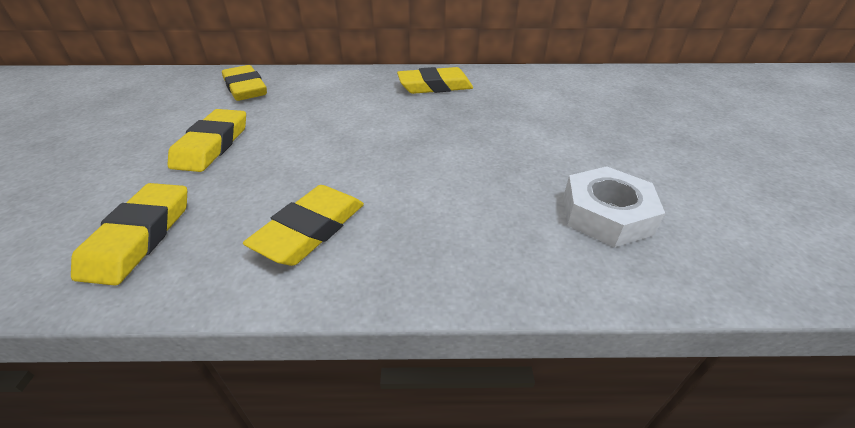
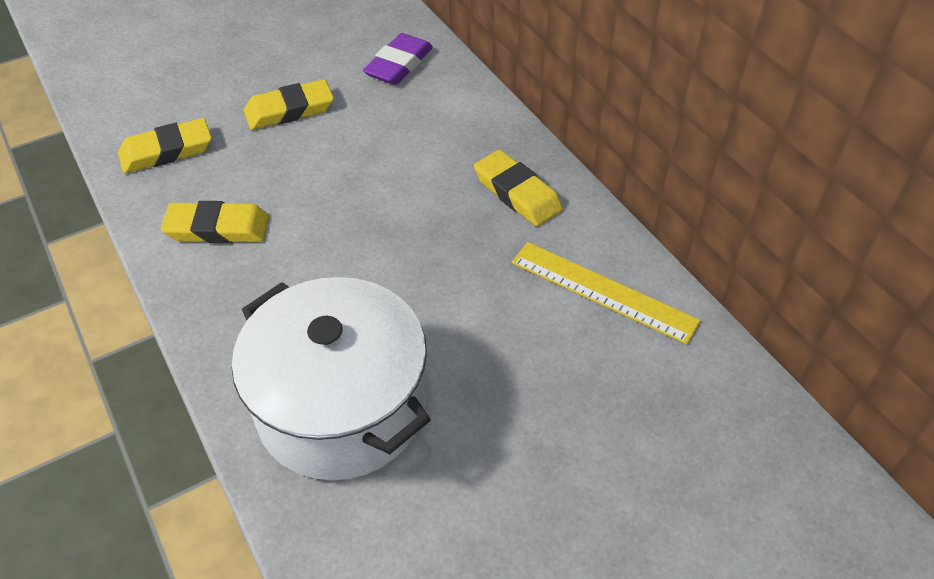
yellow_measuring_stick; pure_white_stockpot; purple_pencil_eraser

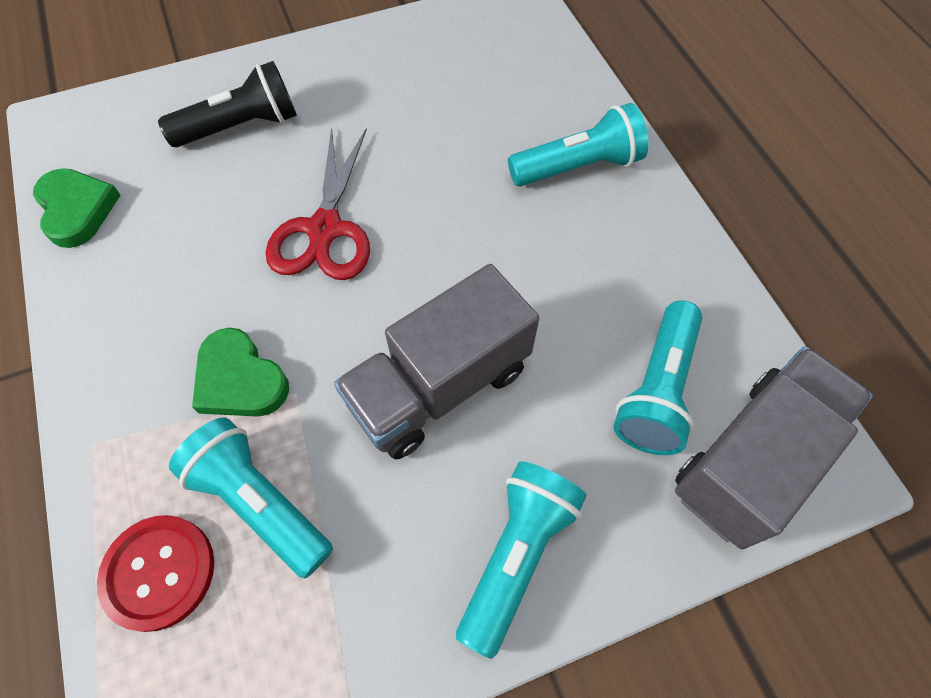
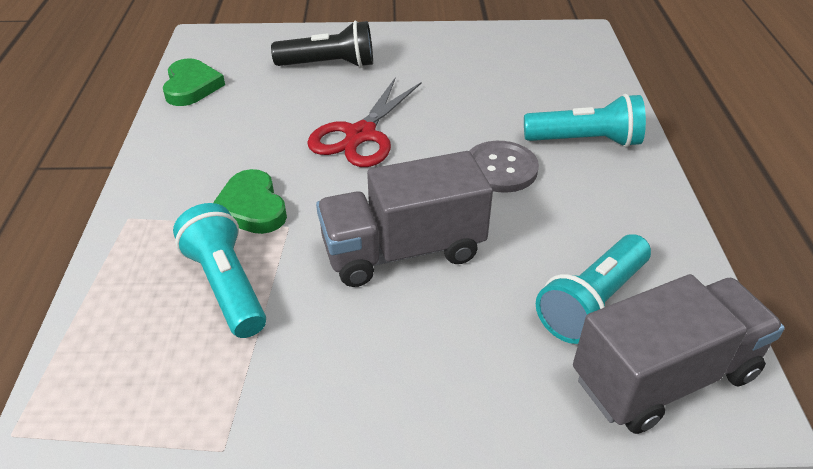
red_shirt_button; teal_flashlight (no. 2 from left in the first image); grey_shirt_button

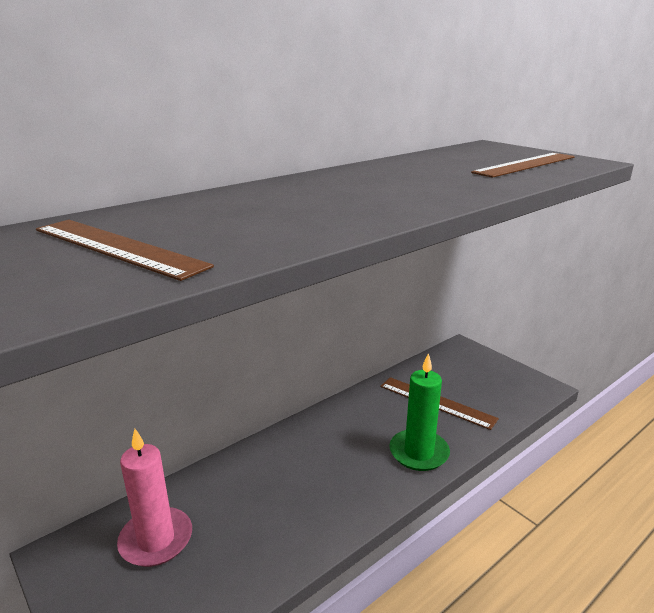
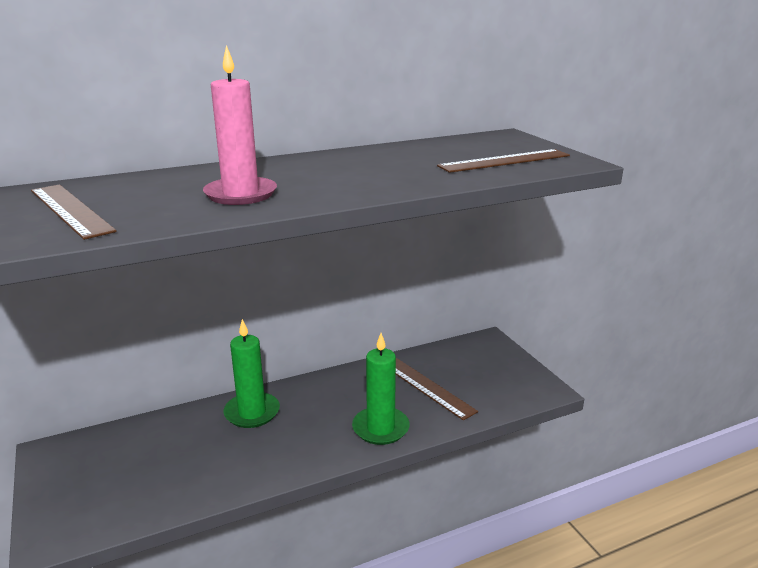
green_pillar_candle (no. 1 from left); pink_pillar_candle

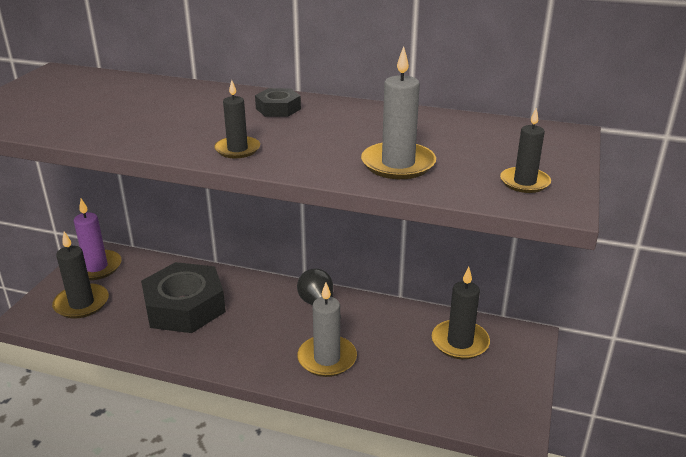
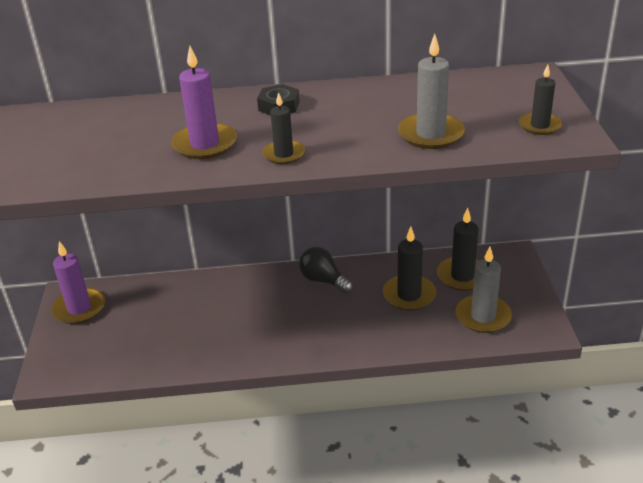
jet-black_hexagon_nut (no. 1 from left in the first image); purple_pillar_candle (no. 2 from left); jet-black_pillar_candle (no. 2 from left); grey_pillar_candle (no. 2 from left)

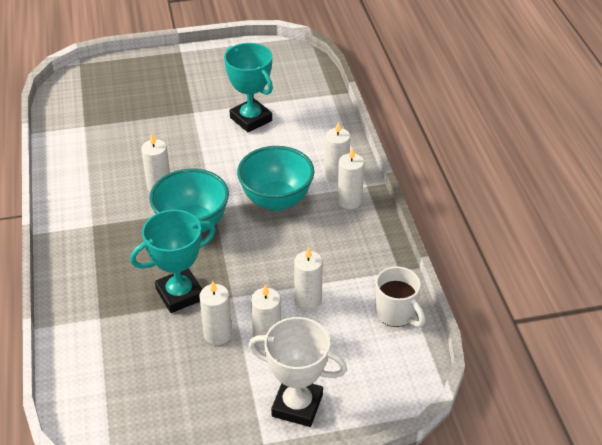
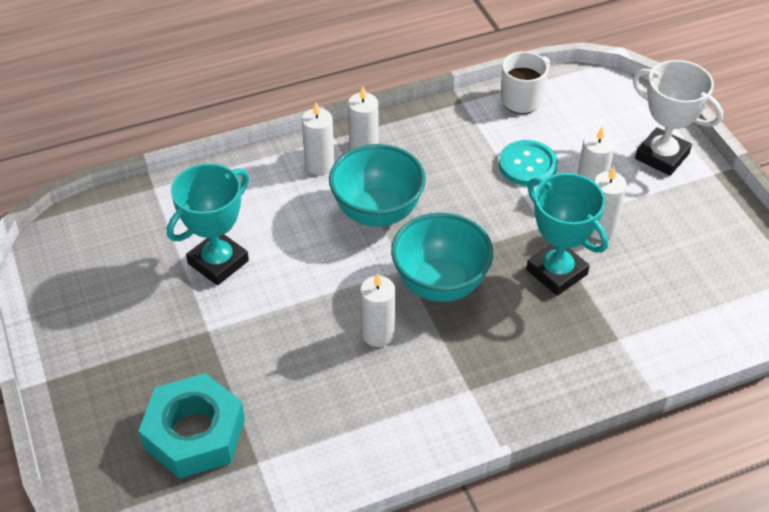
teal_hexagon_nut; teal_shirt_button; pure_white_prize_cup

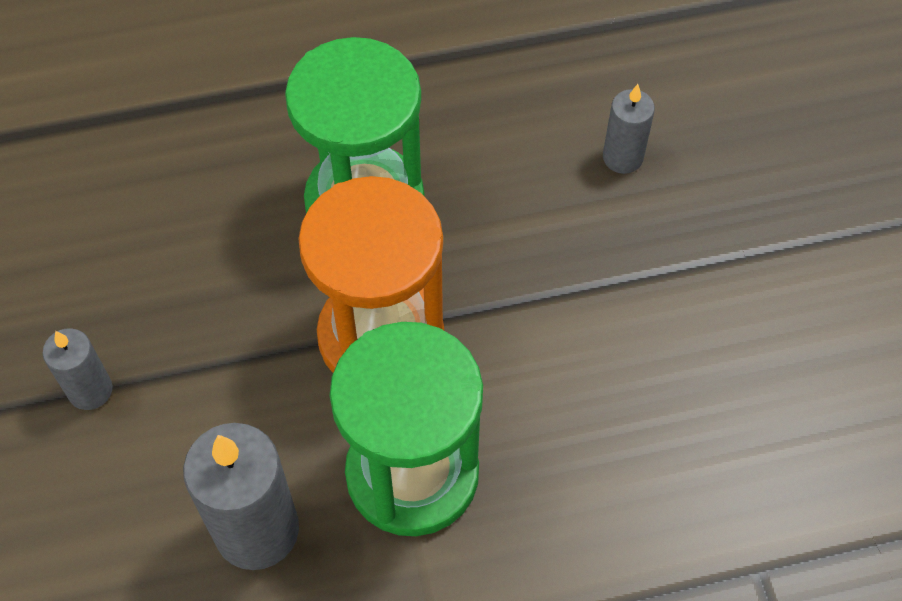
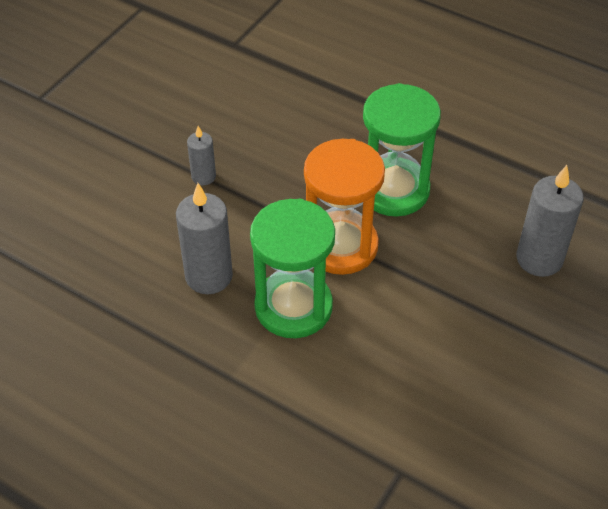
grey_pillar_candle (no. 3 from left)

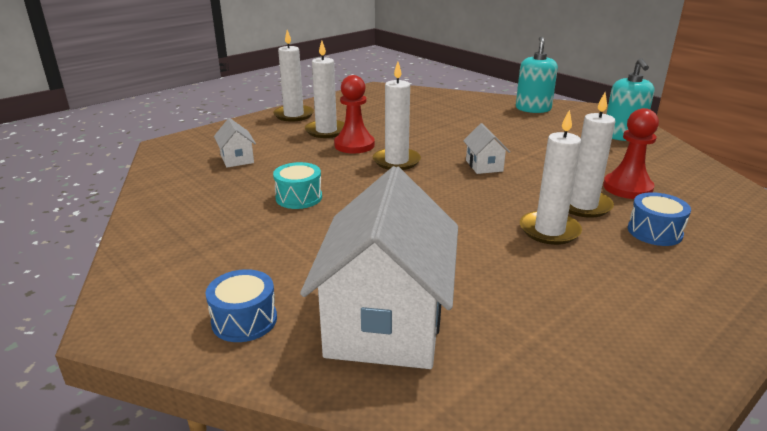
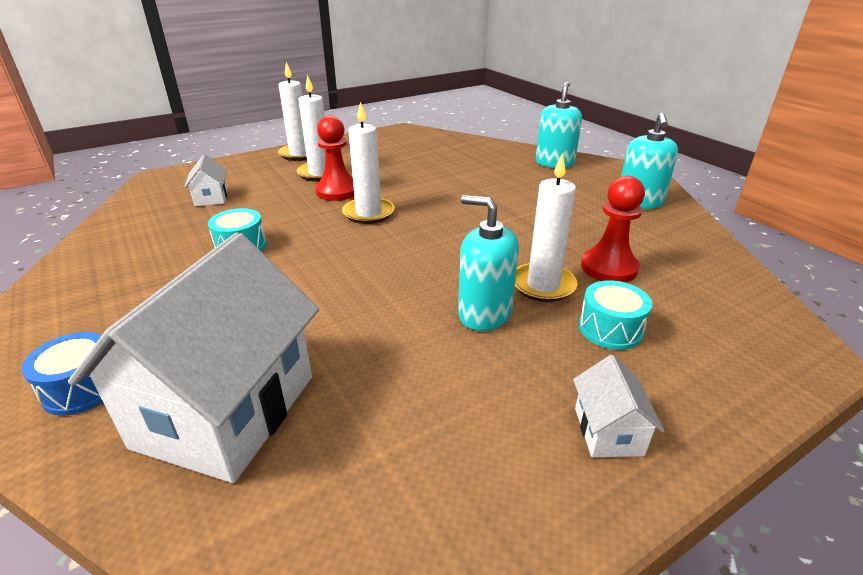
pure_white_cottage (no. 3 from left); teal_pump_bottle (no. 1 from left); teal_toy_drum (no. 2 from left)

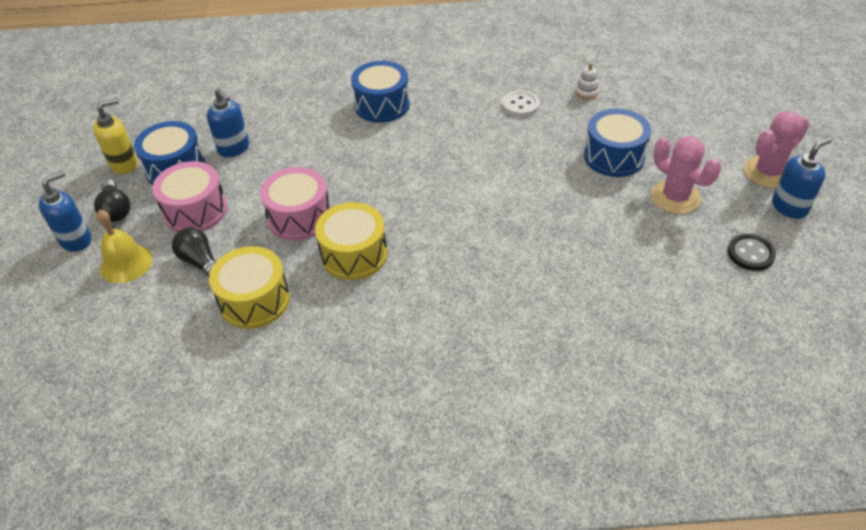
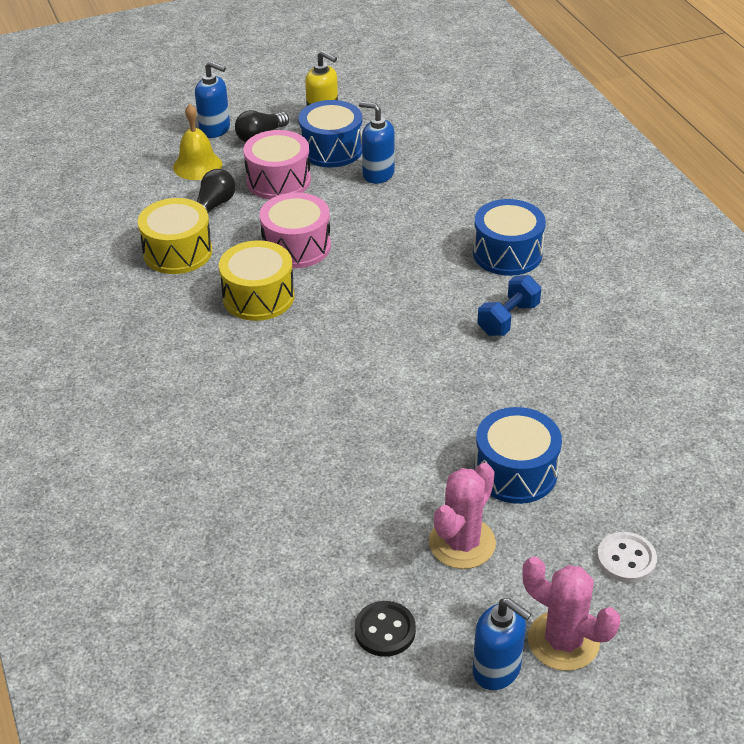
pure_white_stacking_rings; cobalt_hand_weight; pure_white_shirt_button; cobalt_pump_bottle (no. 2 from left)

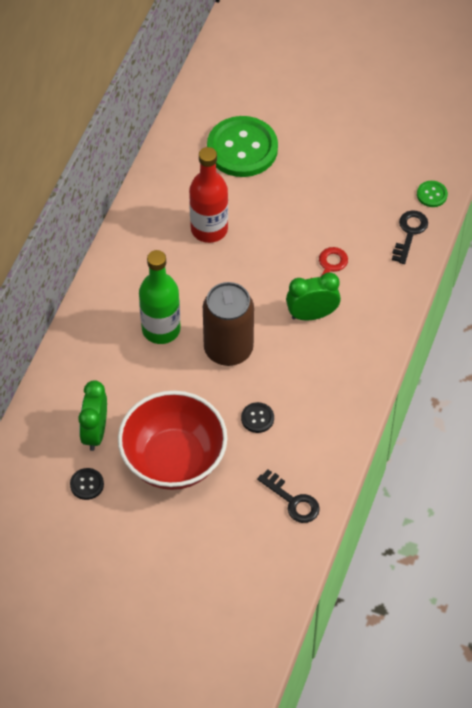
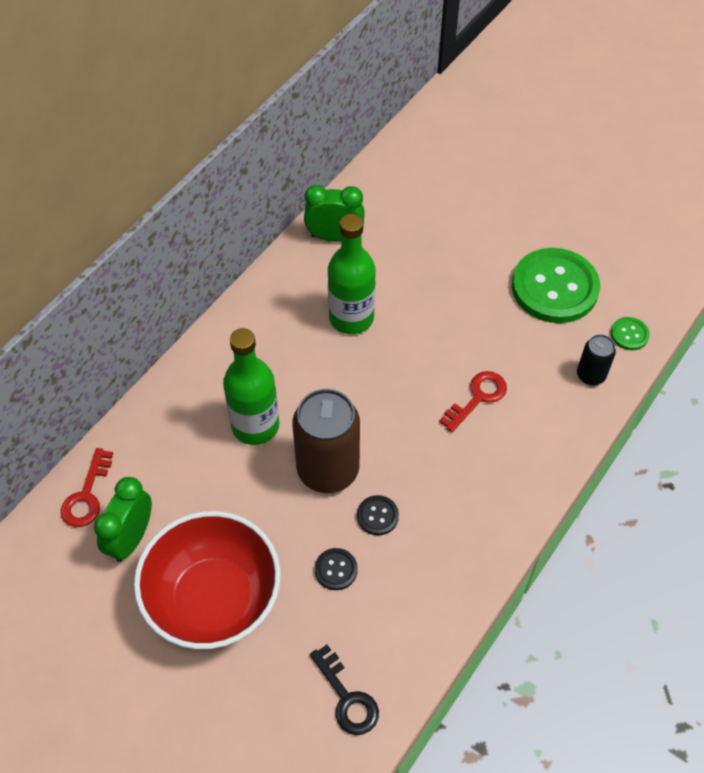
red_latchkey (no. 1 from left); jet-black_shirt_button (no. 2 from left); green_shirt_button (no. 1 from left); green_alarm_clock (no. 2 from left); jet-black_can; green_bottle (no. 2 from left)

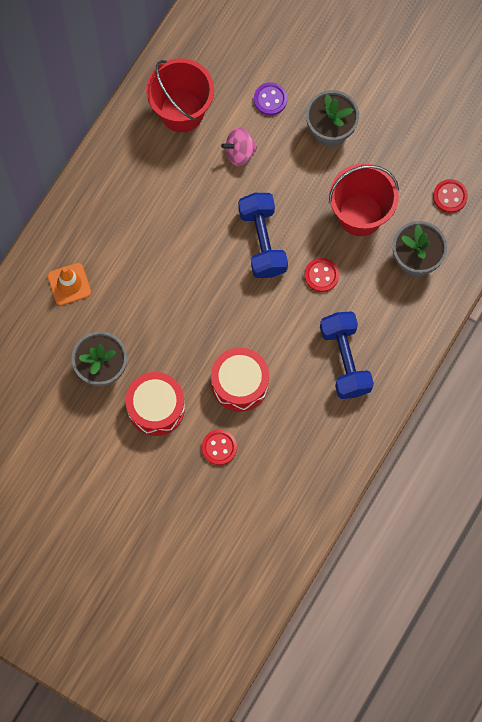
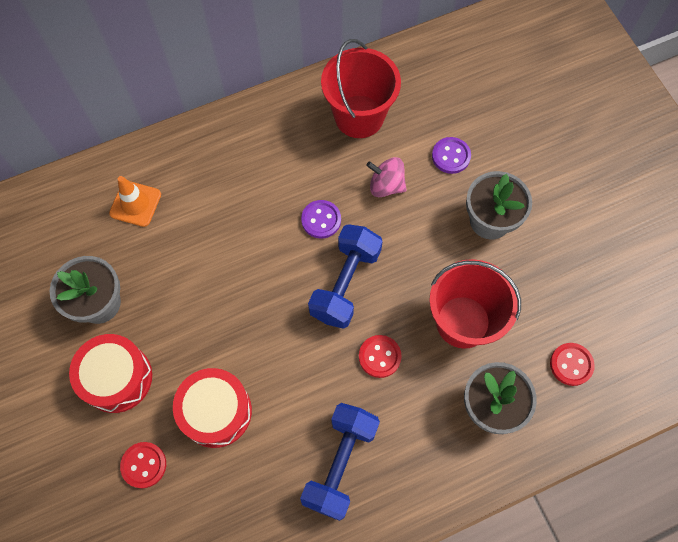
purple_shirt_button (no. 1 from left)

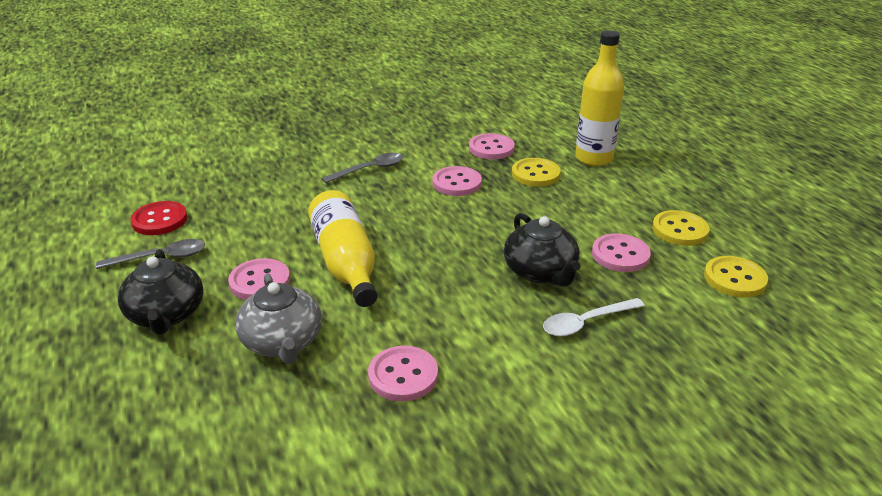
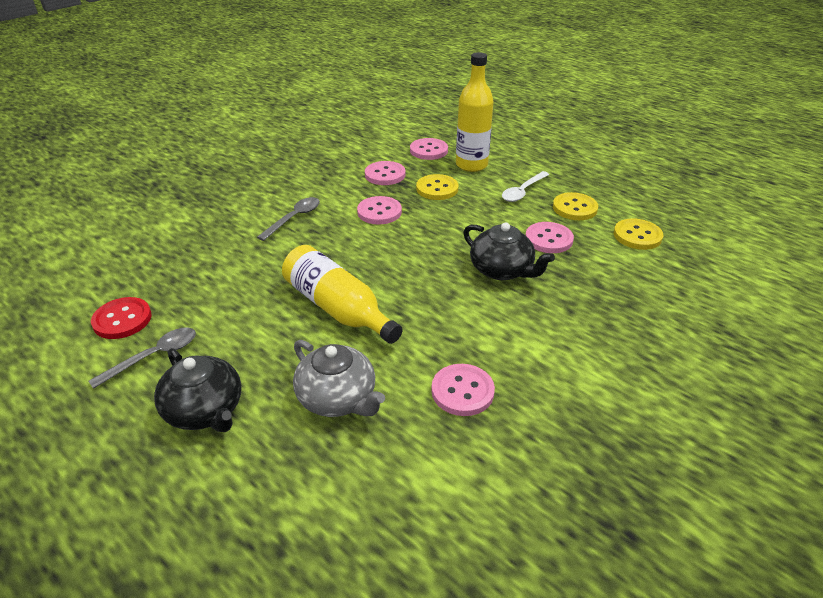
pink_shirt_button (no. 3 from left); pure_white_tablespoon

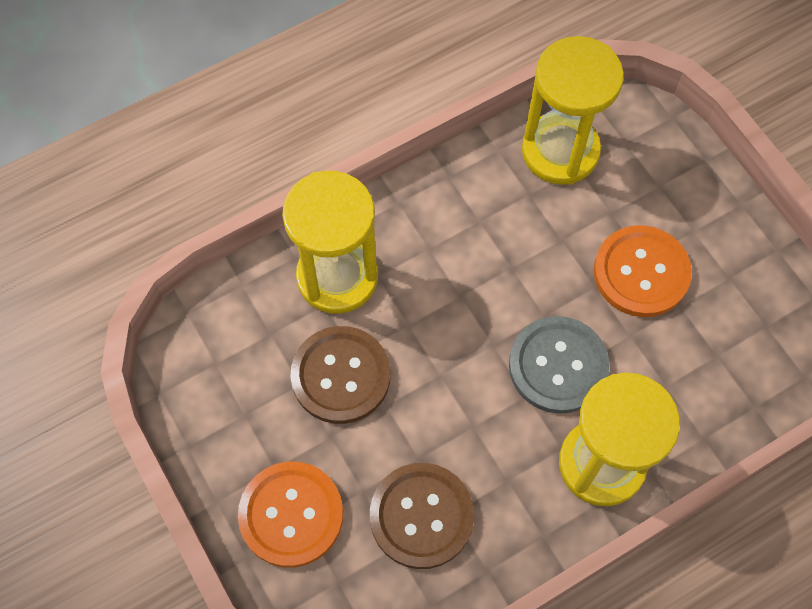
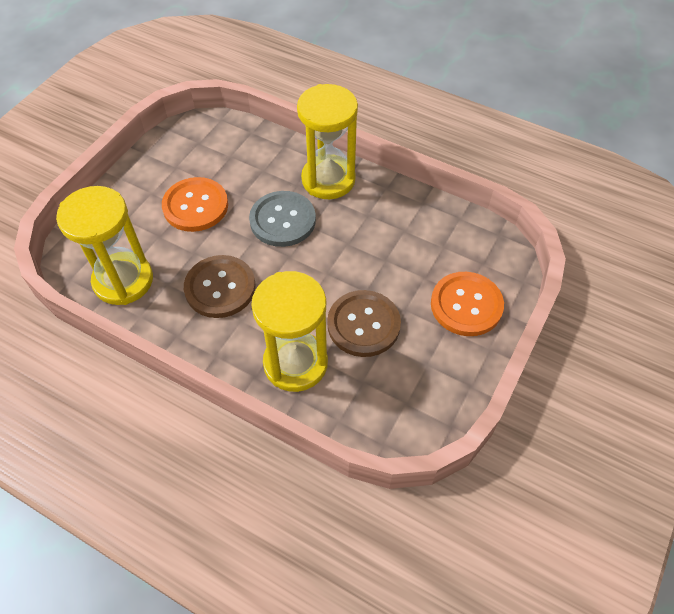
russet_shirt_button (no. 1 from left)

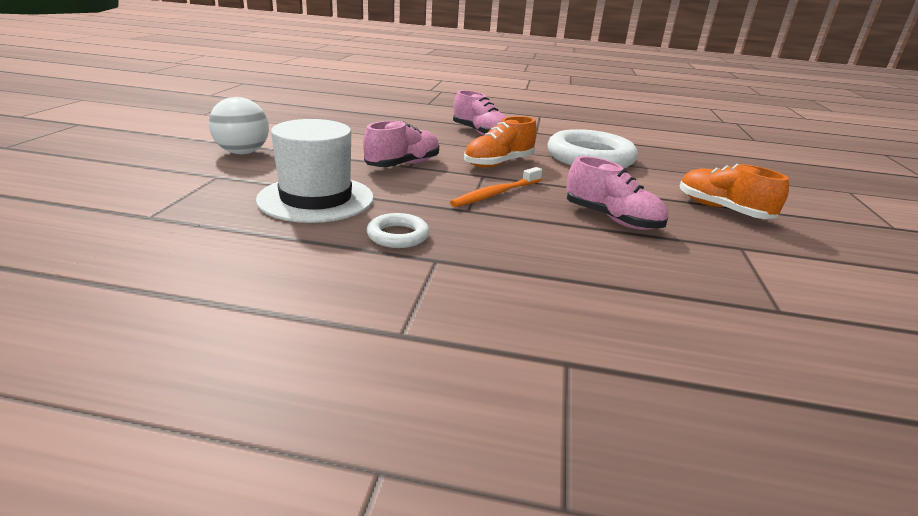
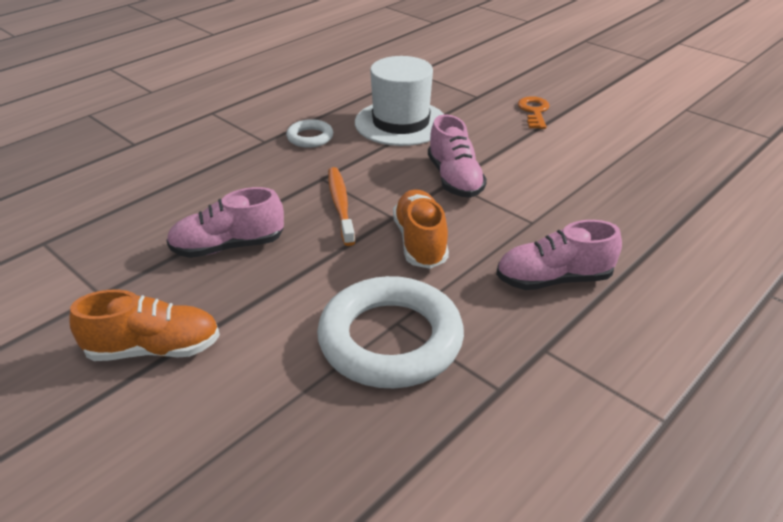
orange_latchkey

